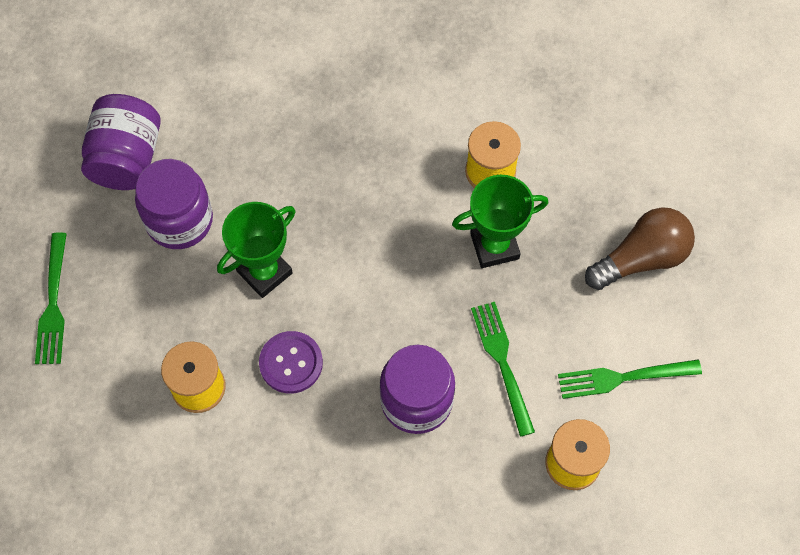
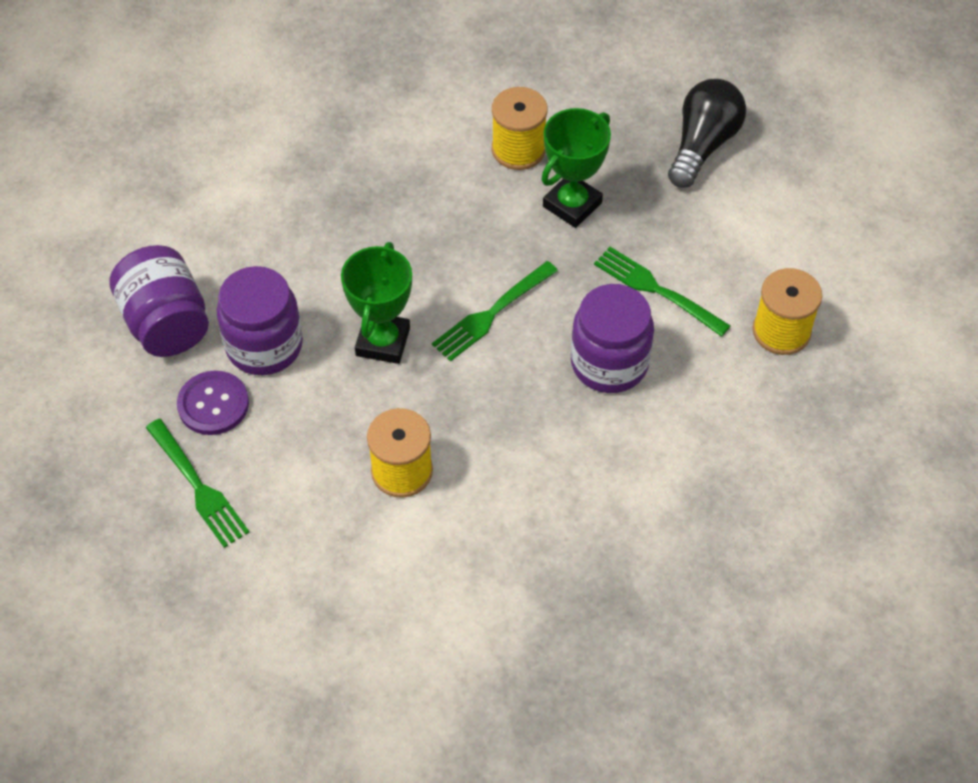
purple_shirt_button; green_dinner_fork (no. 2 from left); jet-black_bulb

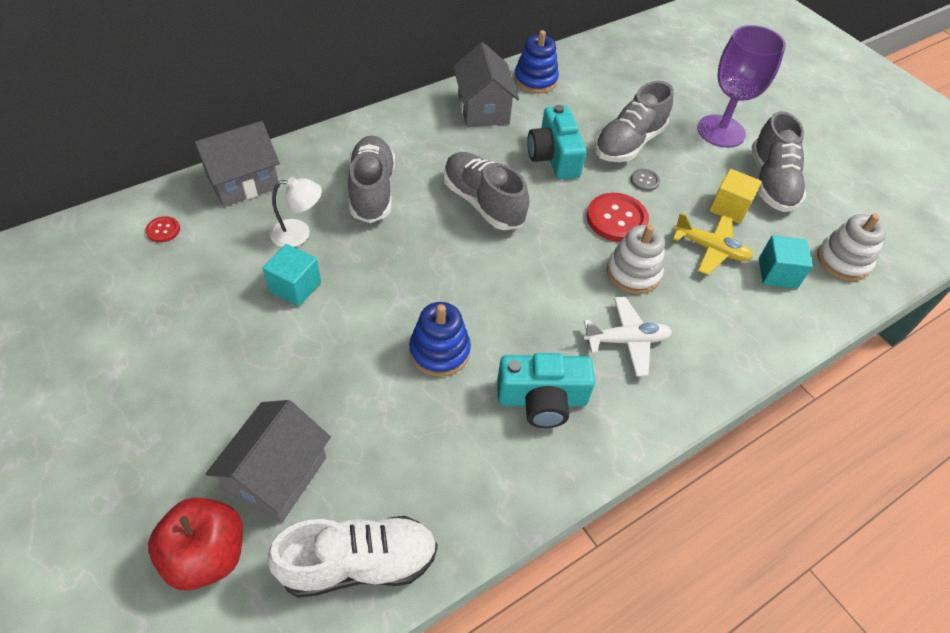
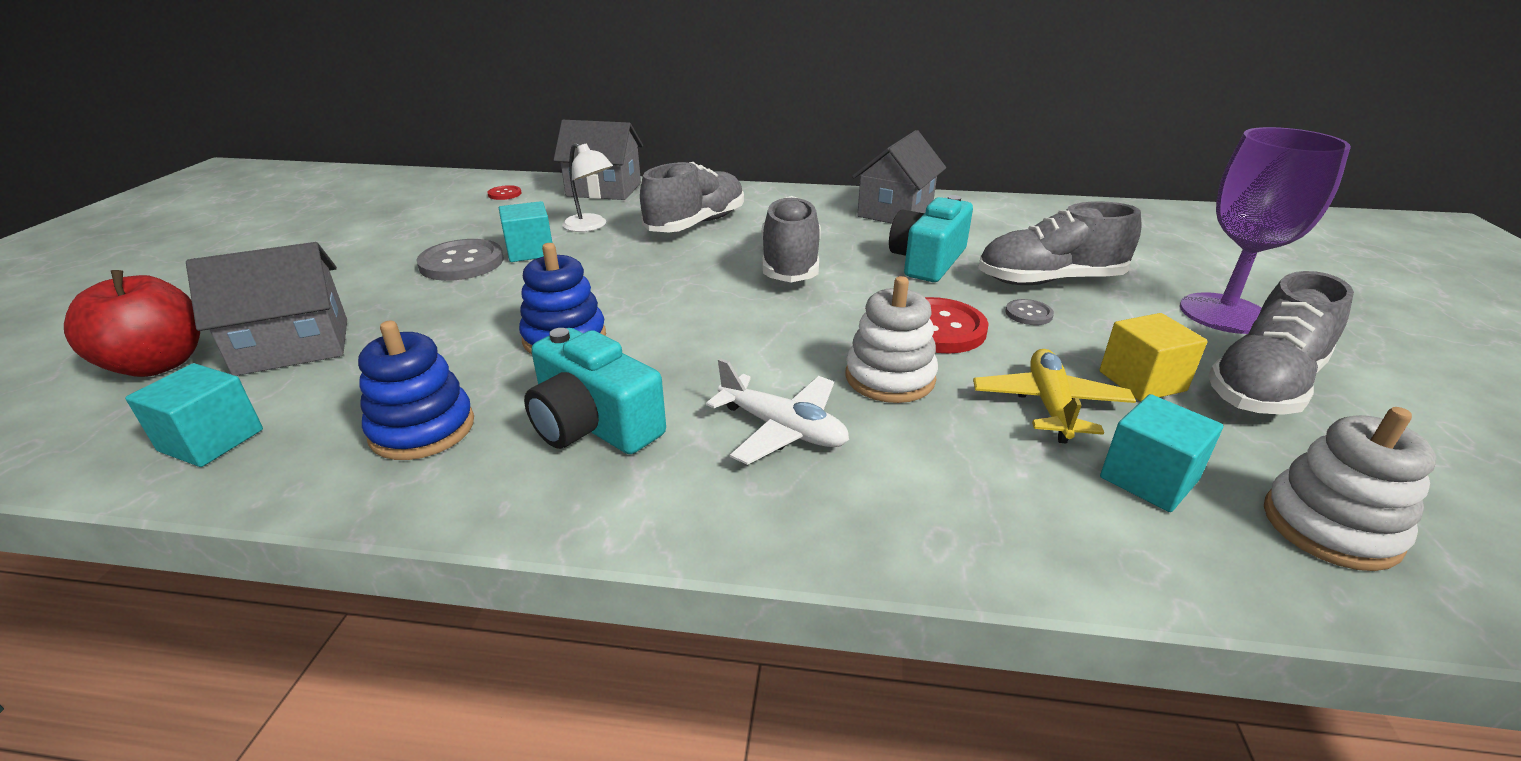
grey_shirt_button (no. 1 from left); cobalt_stacking_rings (no. 1 from left); teal_block (no. 1 from left); yellow_aeroplane

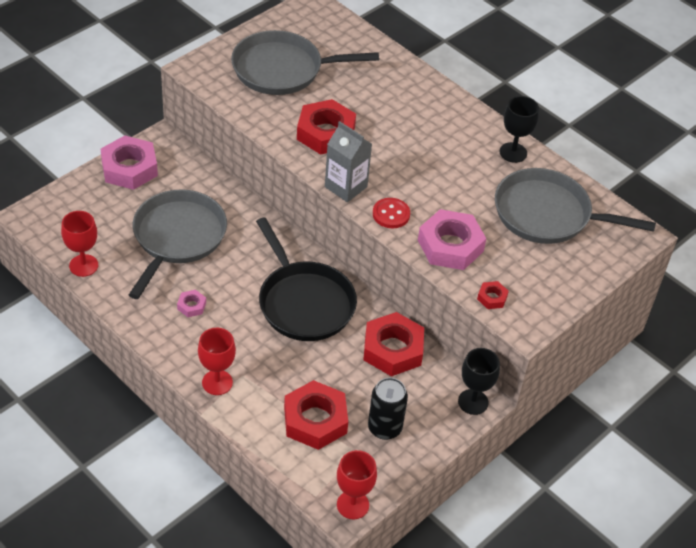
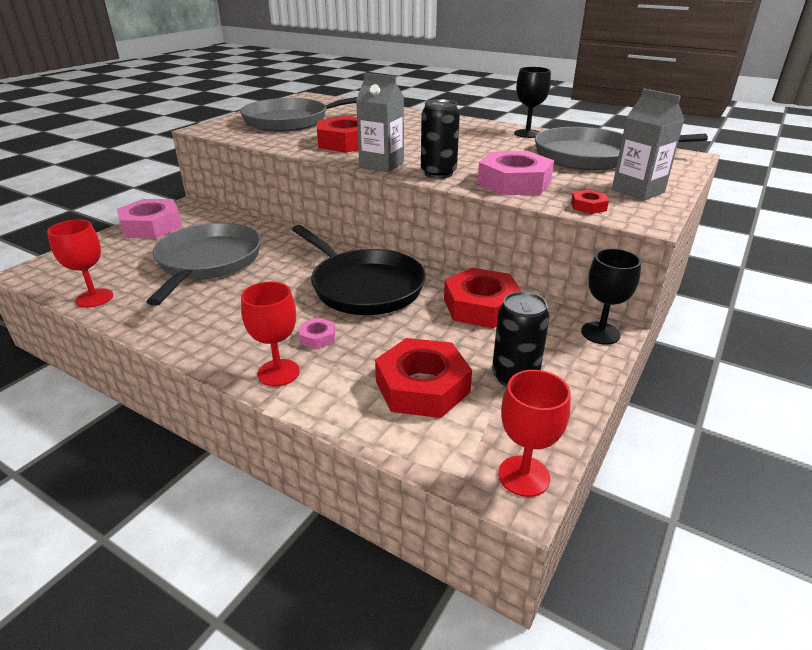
grey_milk_carton (no. 2 from left); pink_hexagon_nut (no. 2 from left); jet-black_can (no. 1 from left)

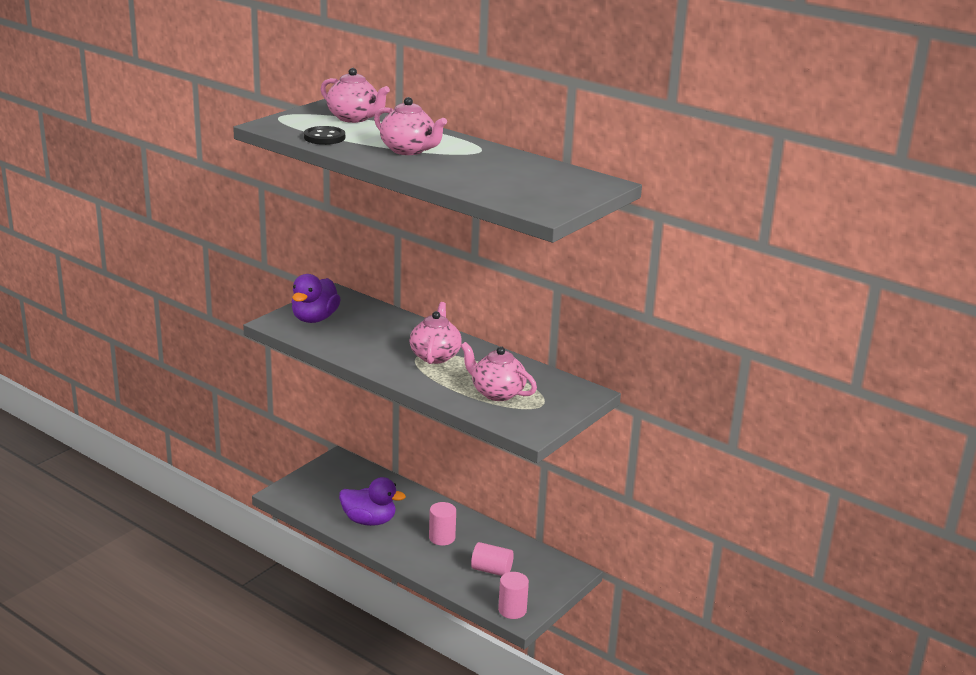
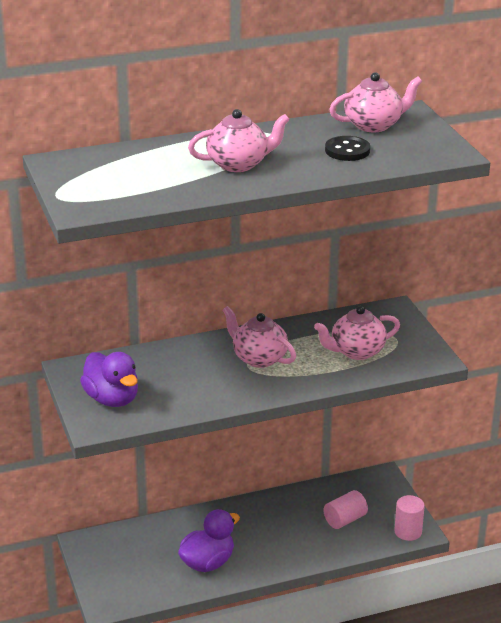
pink_solid_cylinder (no. 1 from left in the first image); jet-black_shirt_button; pink_tea_pot (no. 4 from left)

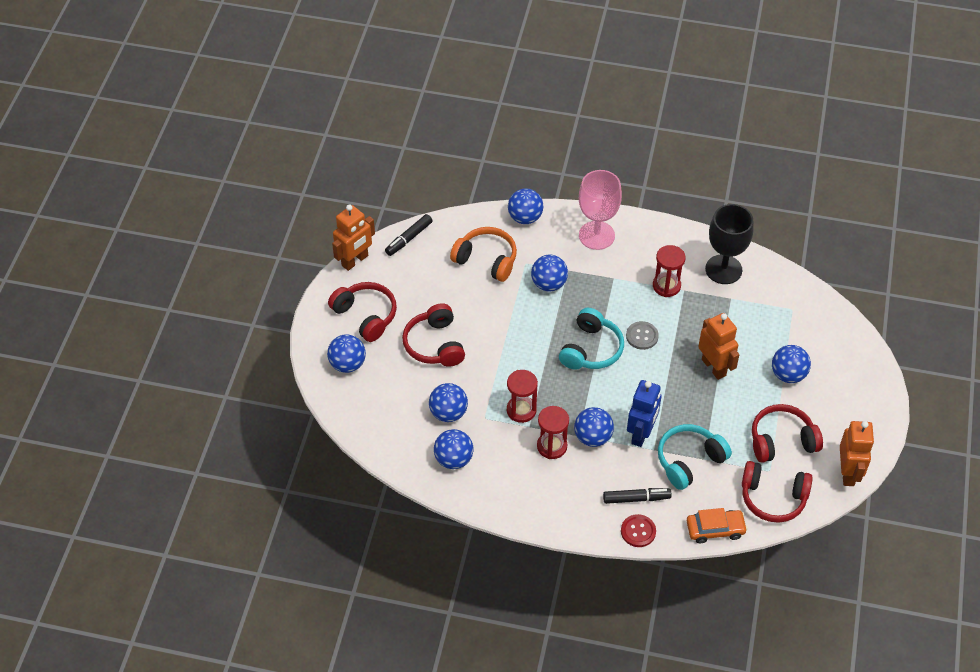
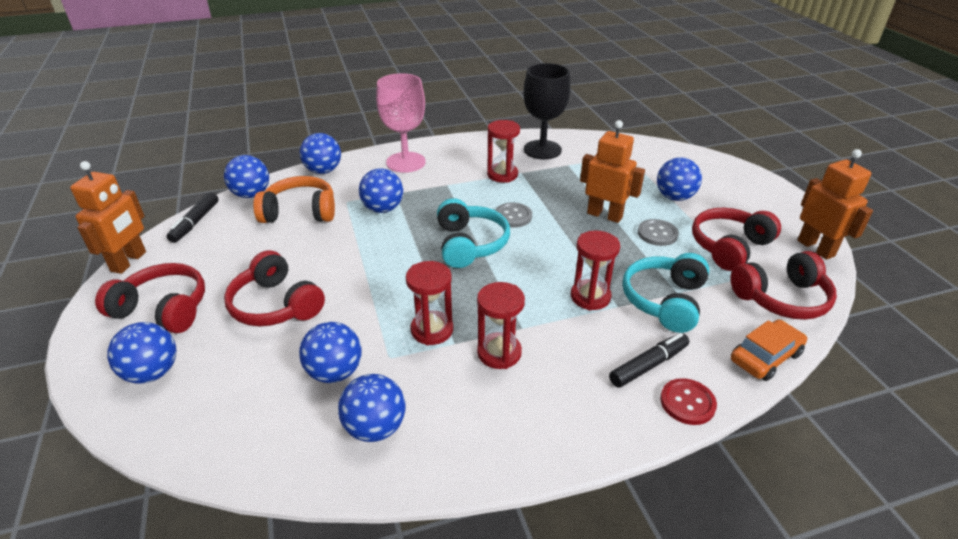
grey_shirt_button (no. 2 from left); cobalt_ball (no. 2 from left); red_sandglass (no. 4 from left)

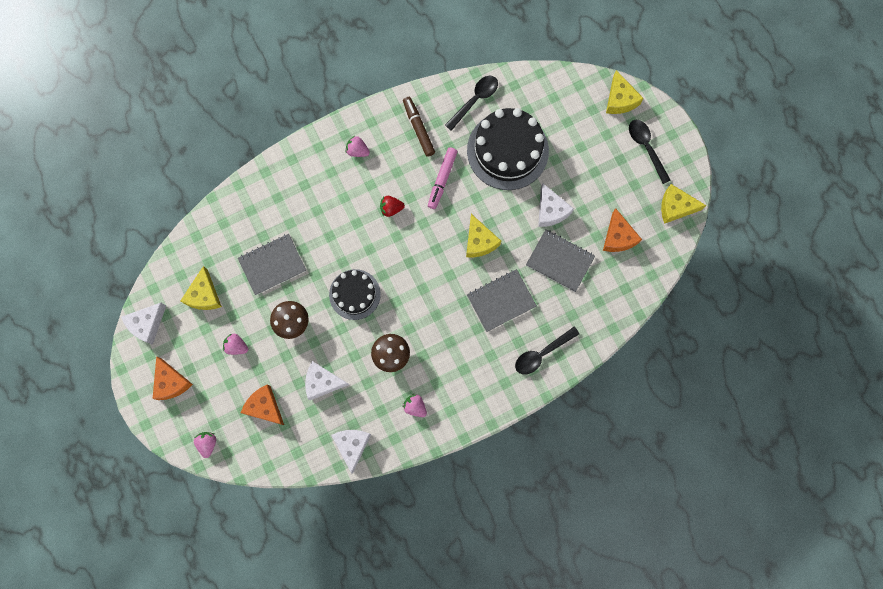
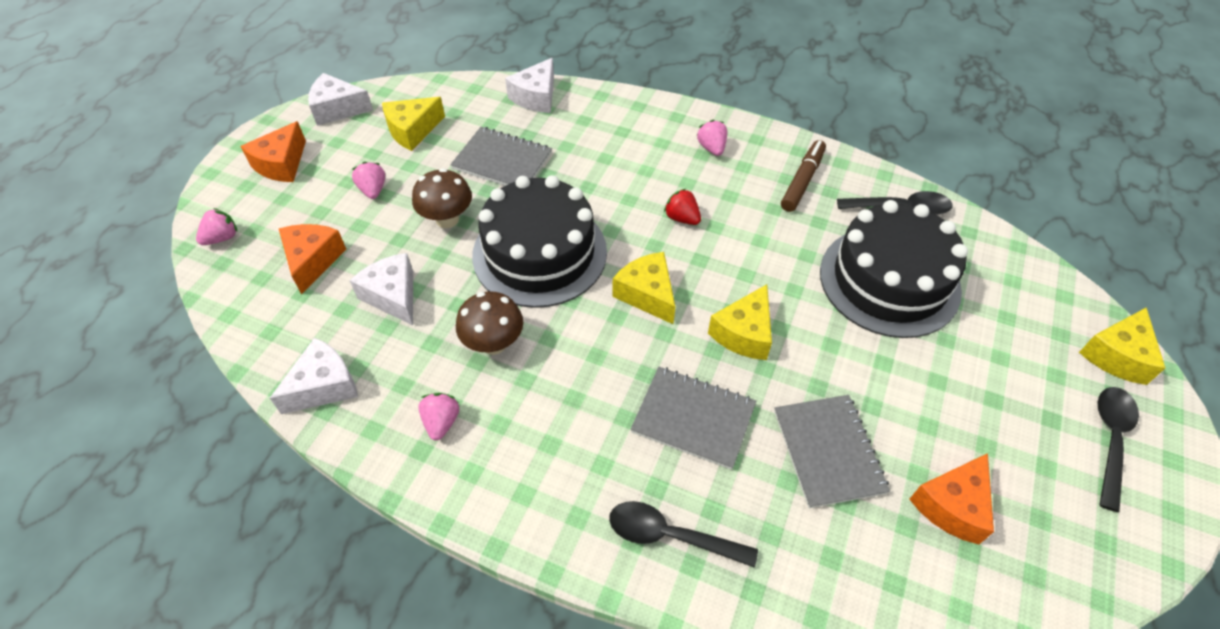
pink_felt_pen; pure_white_cheese (no. 4 from left); yellow_cheese (no. 2 from left); jet-black_gateau (no. 1 from left)

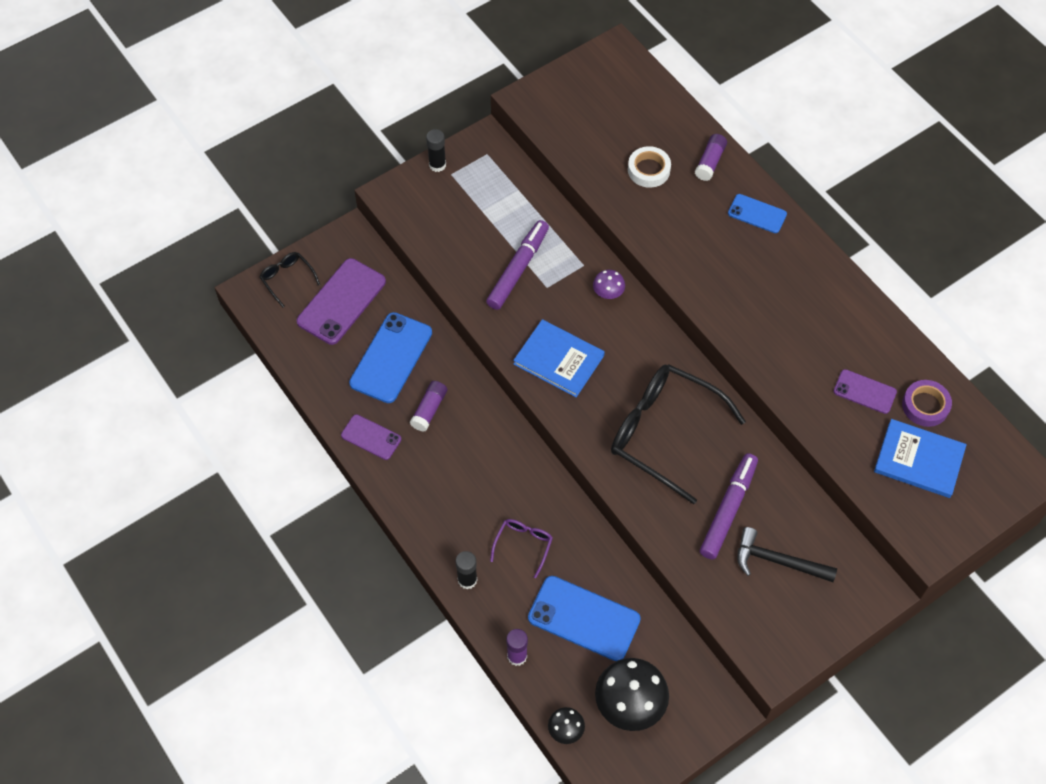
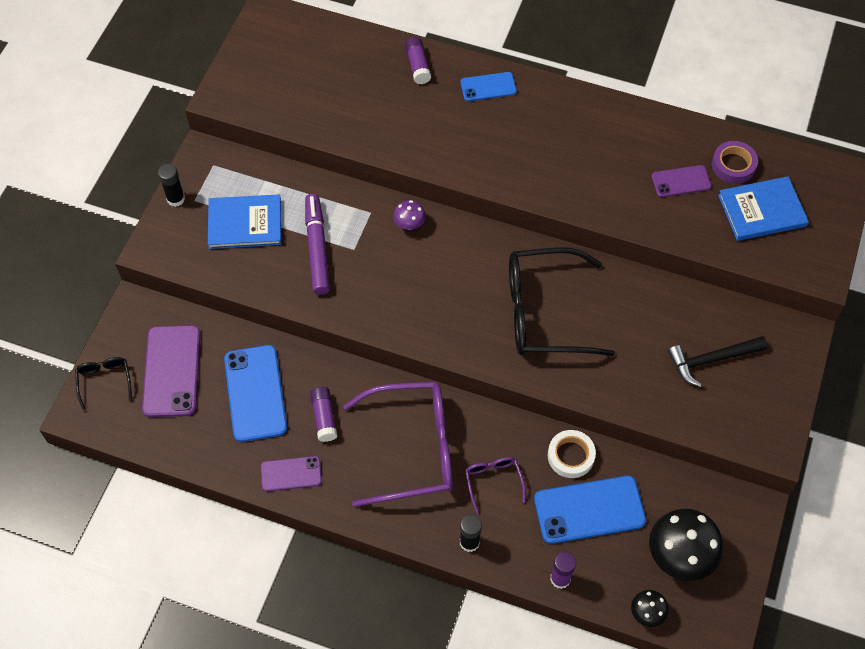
purple_felt_pen (no. 2 from left in the first image); purple_eyeglasses (no. 1 from left); cobalt_hardcover (no. 1 from left); pure_white_sticky_tape; jet-black_eyeglasses (no. 1 from left)

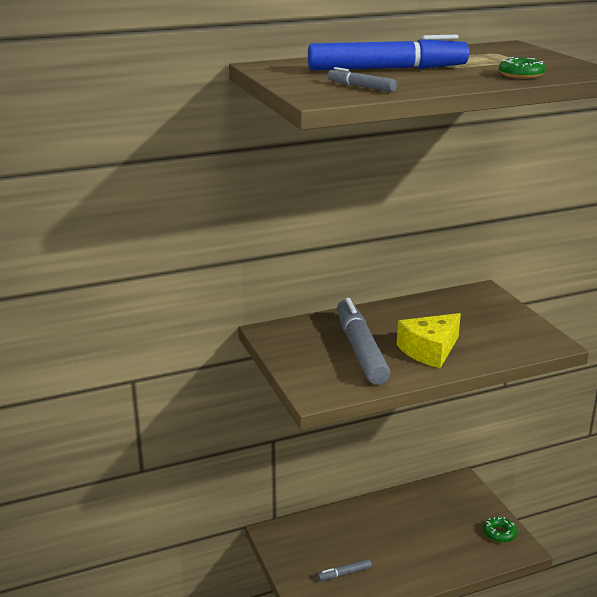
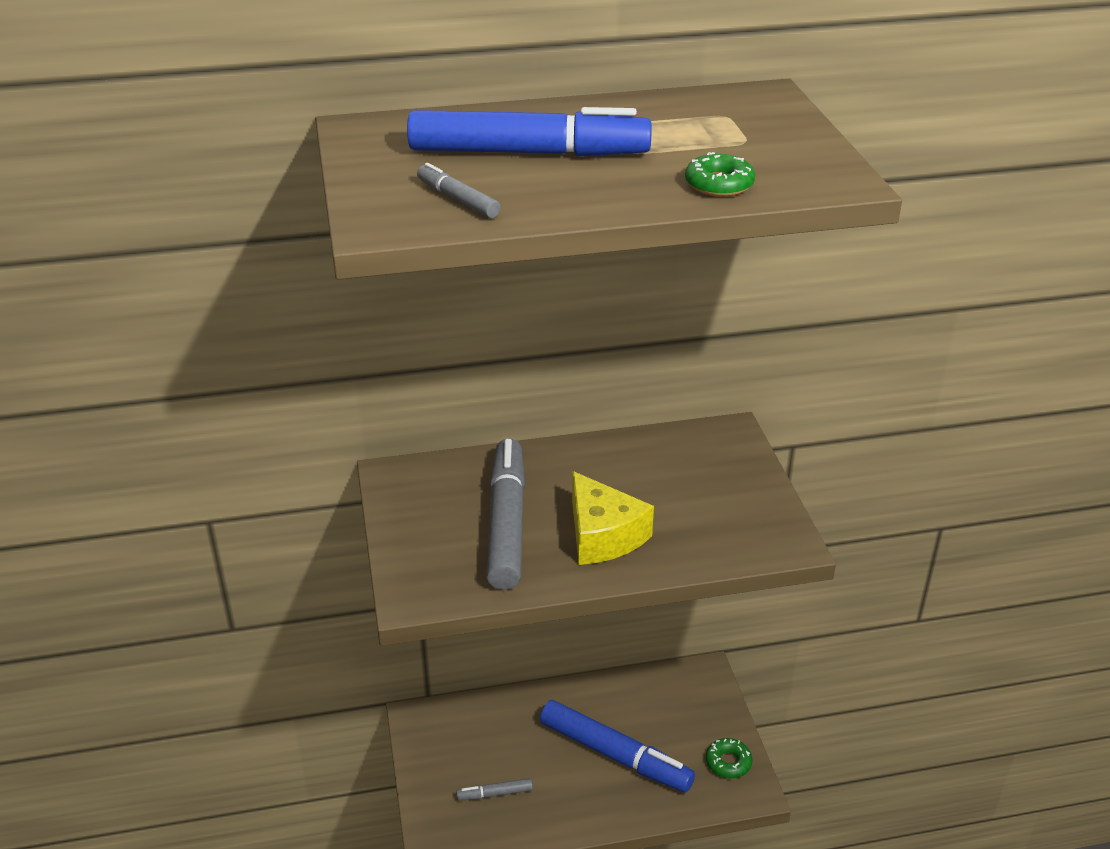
cobalt_felt_pen (no. 2 from left); yellow_cheese

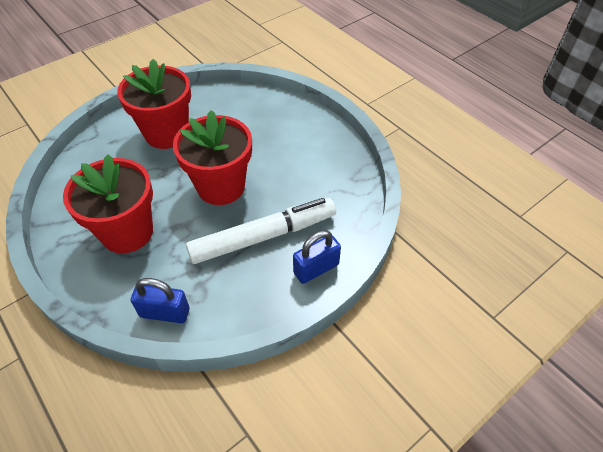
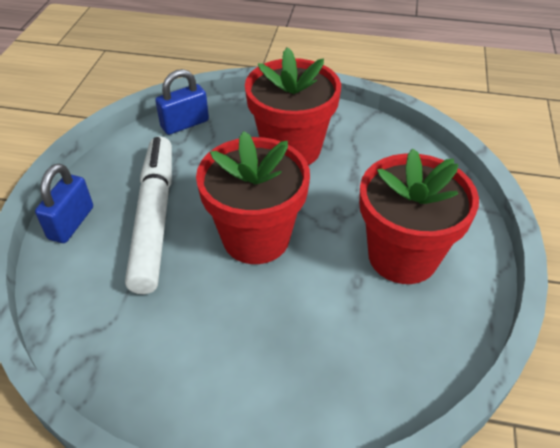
pure_white_felt_pen

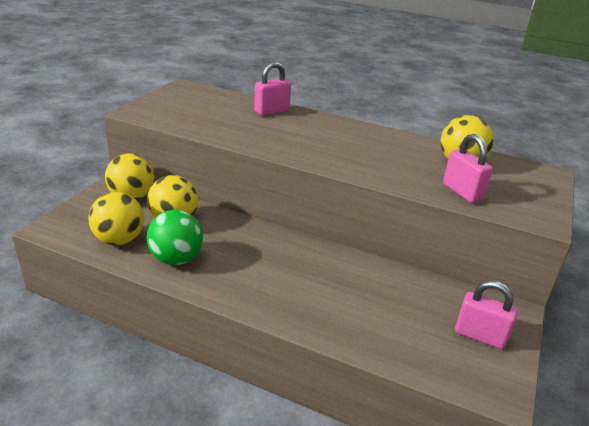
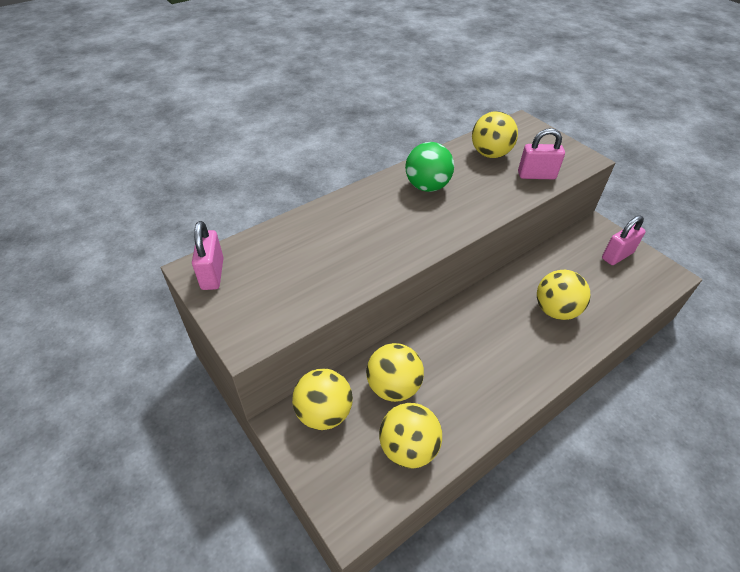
yellow_ball (no. 5 from left); green_ball; pink_small_lock (no. 1 from left)

